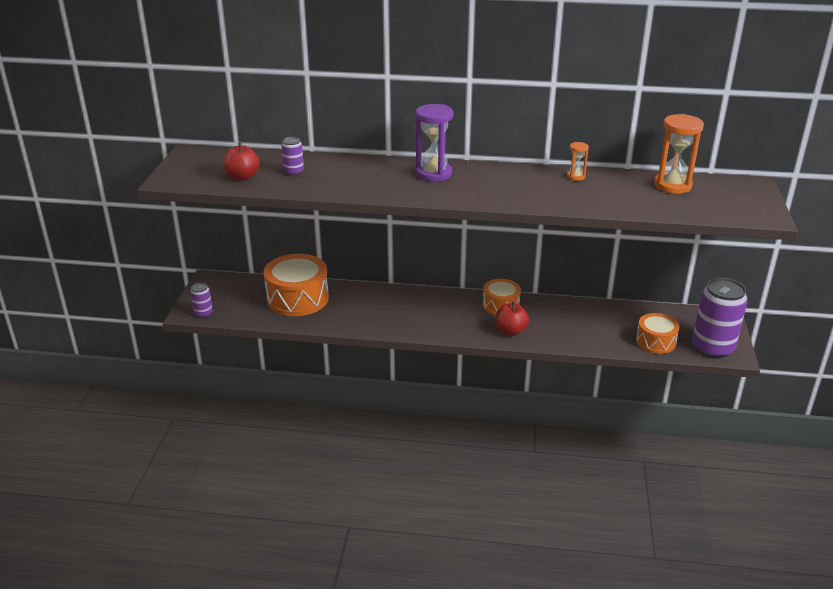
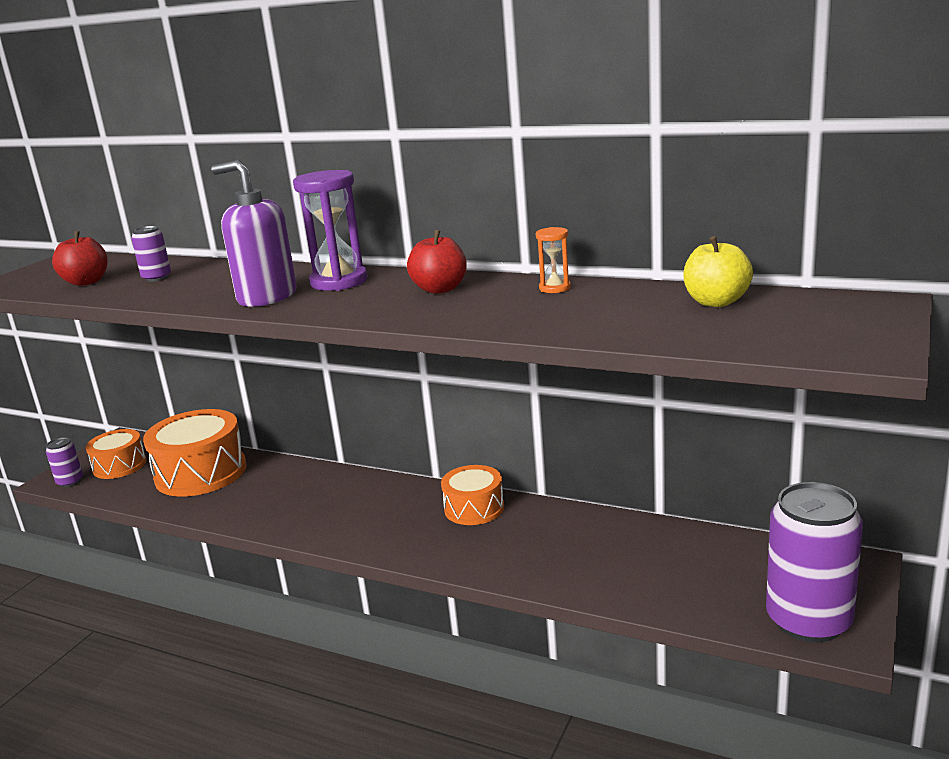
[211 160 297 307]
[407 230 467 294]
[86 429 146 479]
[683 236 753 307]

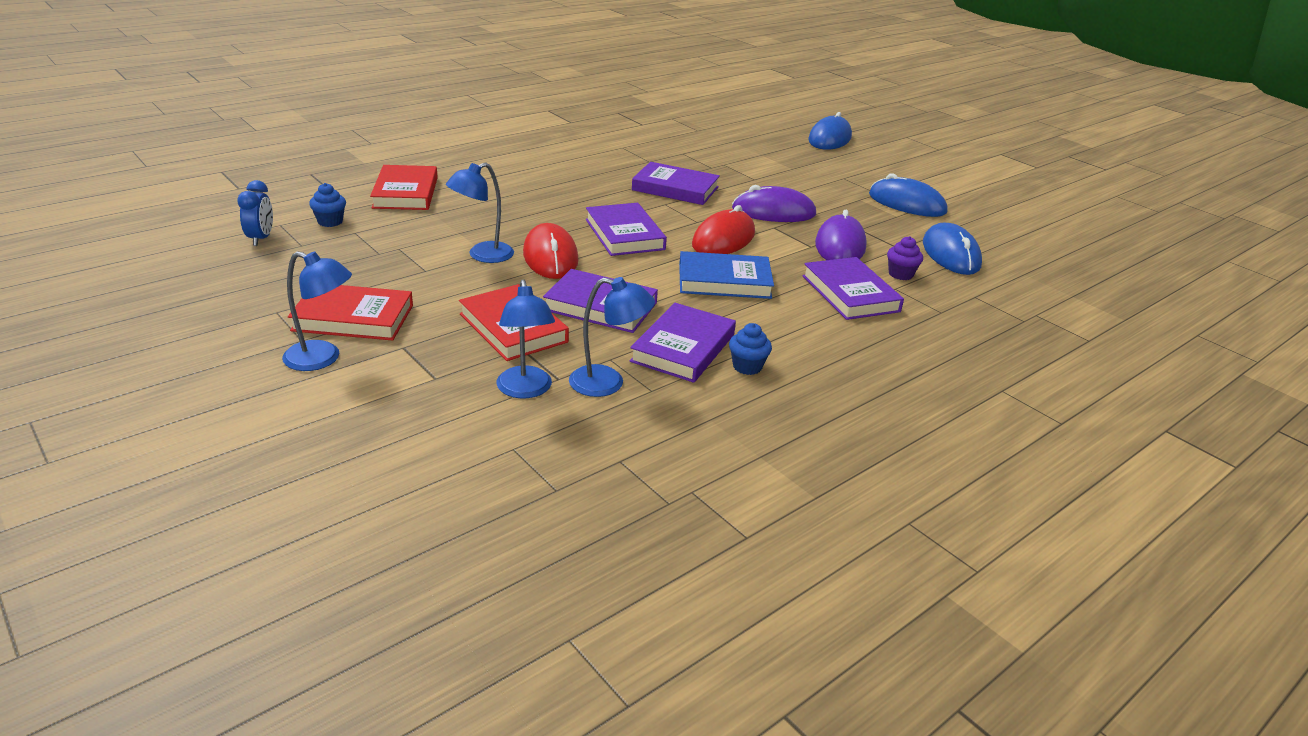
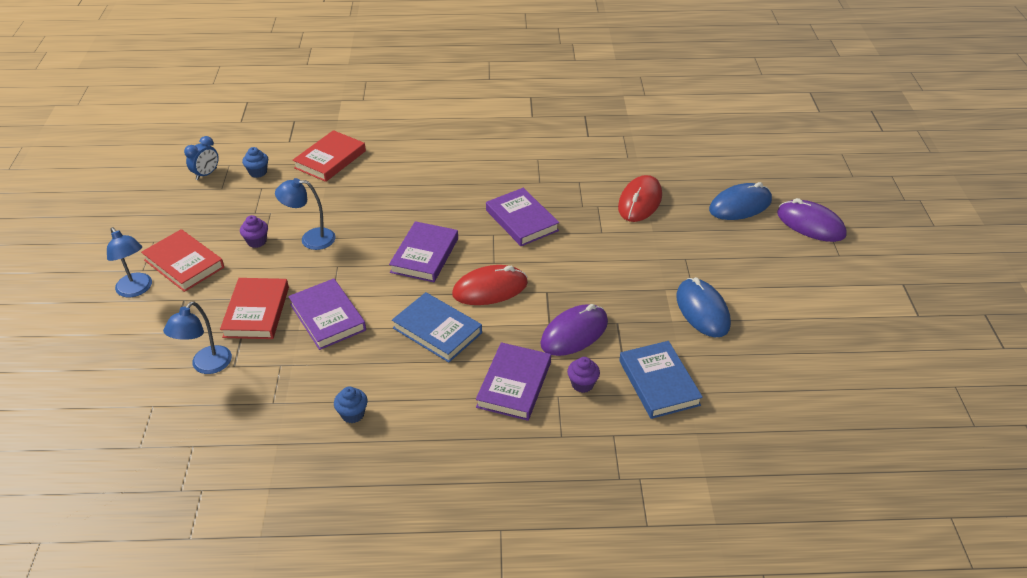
[569 277 655 397] (first image)
[630 303 736 383] (first image)
[240 215 268 248]
[618 175 662 222]
[777 198 847 242]
[619 341 703 419]

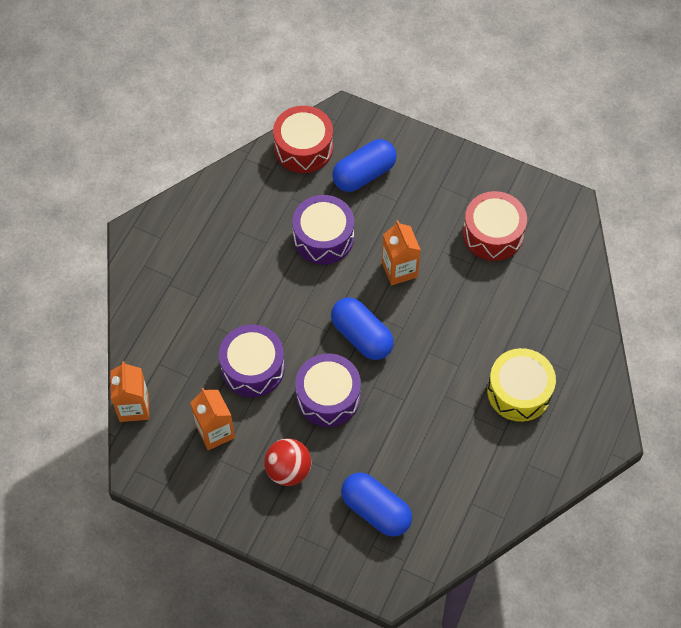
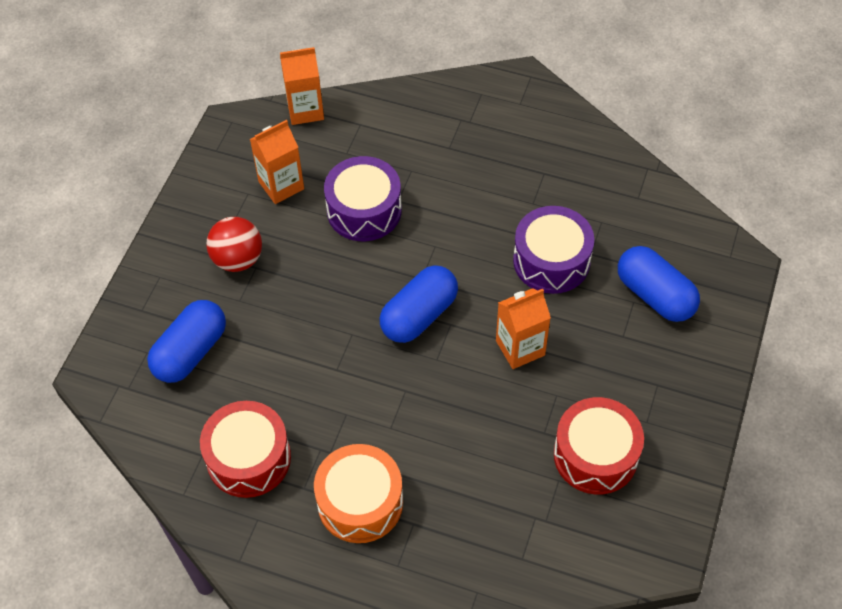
[295 354 361 427] (first image)
[200 401 291 498]
[314 444 403 543]

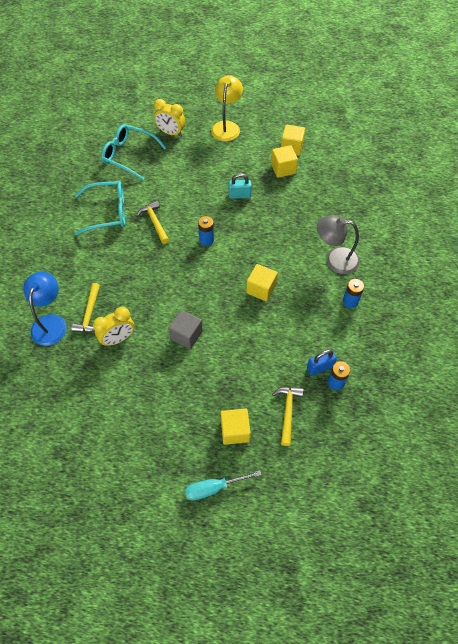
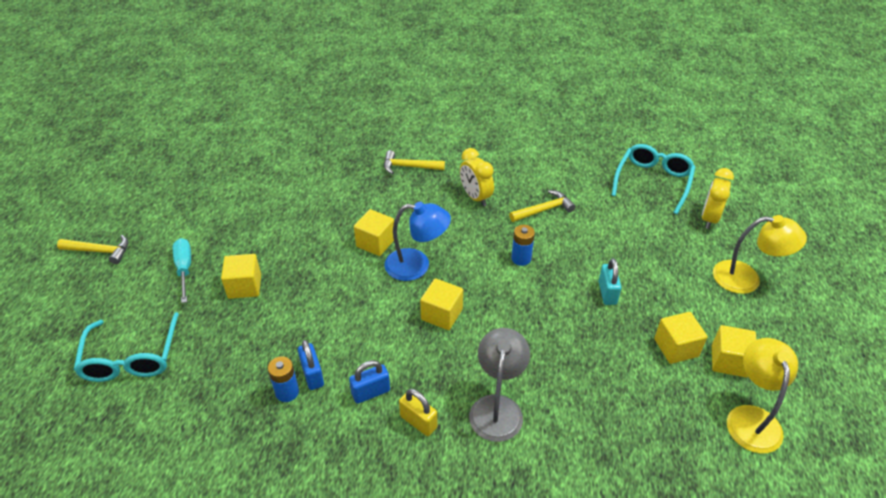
[349 360 390 404]
[727 338 798 454]
[385 202 451 281]
[74 312 179 382]
[460 148 494 207]
[57 235 128 264]
[399 389 437 436]
[354 209 394 256]

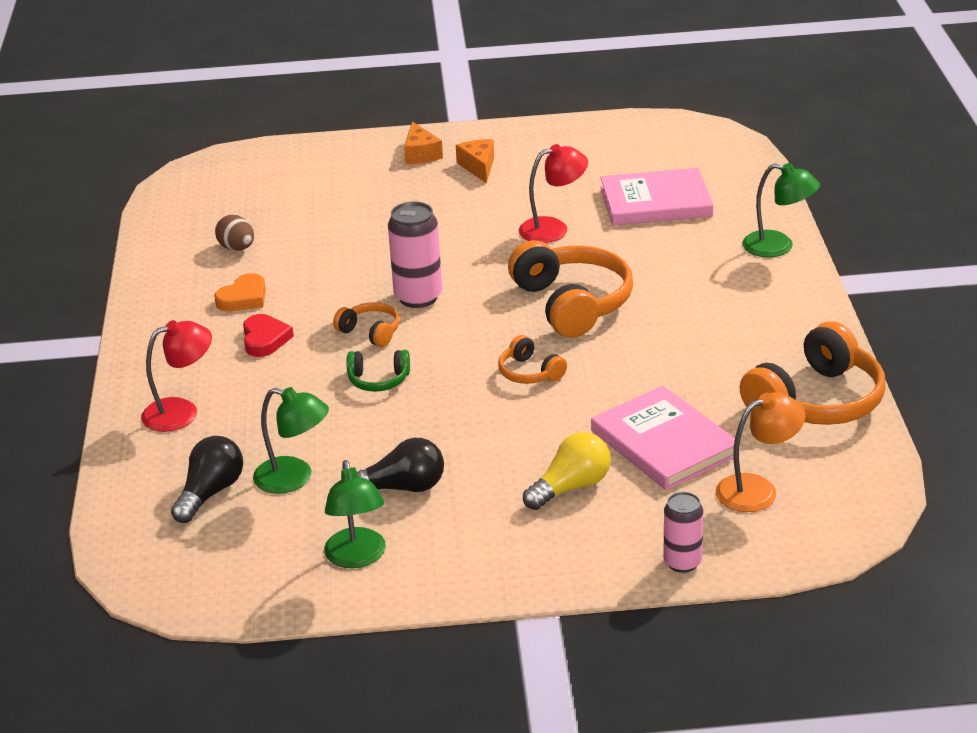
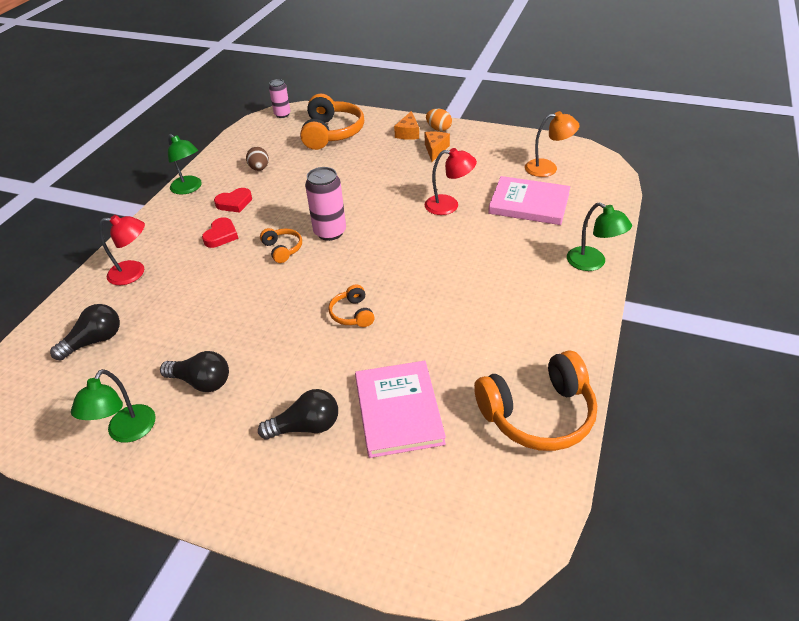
[347 350 410 392] (first image)
[426 109 452 131]
[168 134 202 195]
[300 94 364 150]
[269 79 291 118]
[525 111 580 177]
[214 188 252 213]
[258 389 338 439]

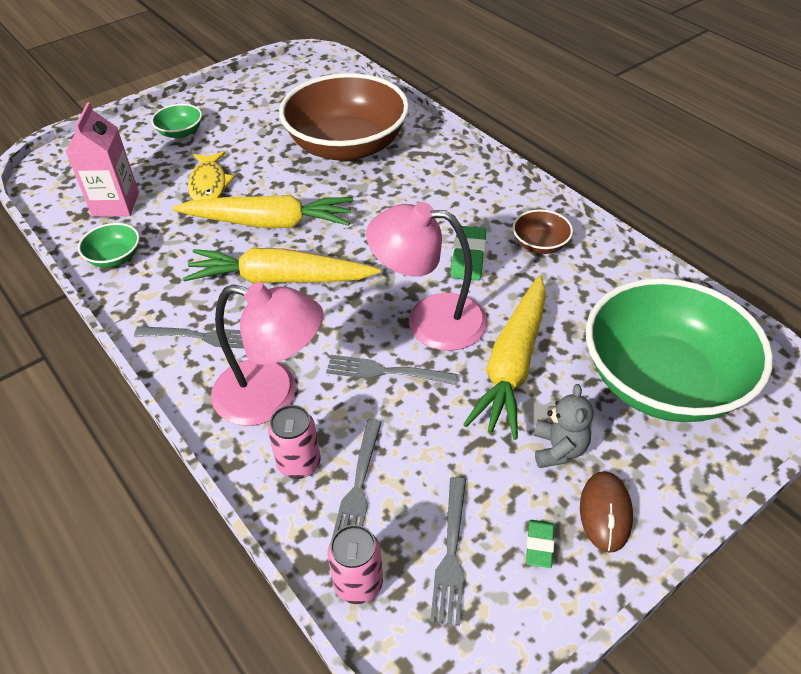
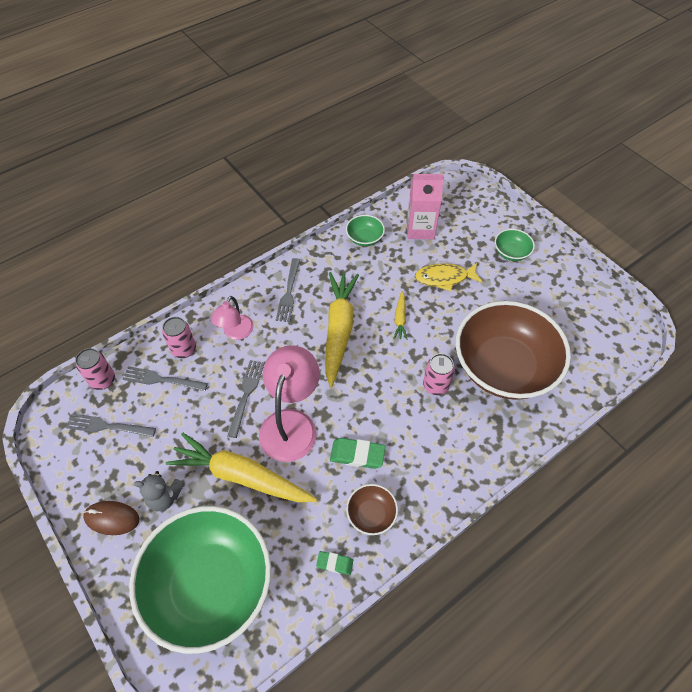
[423 353 455 395]
[316 551 353 575]
[393 291 408 340]
[211 296 254 340]

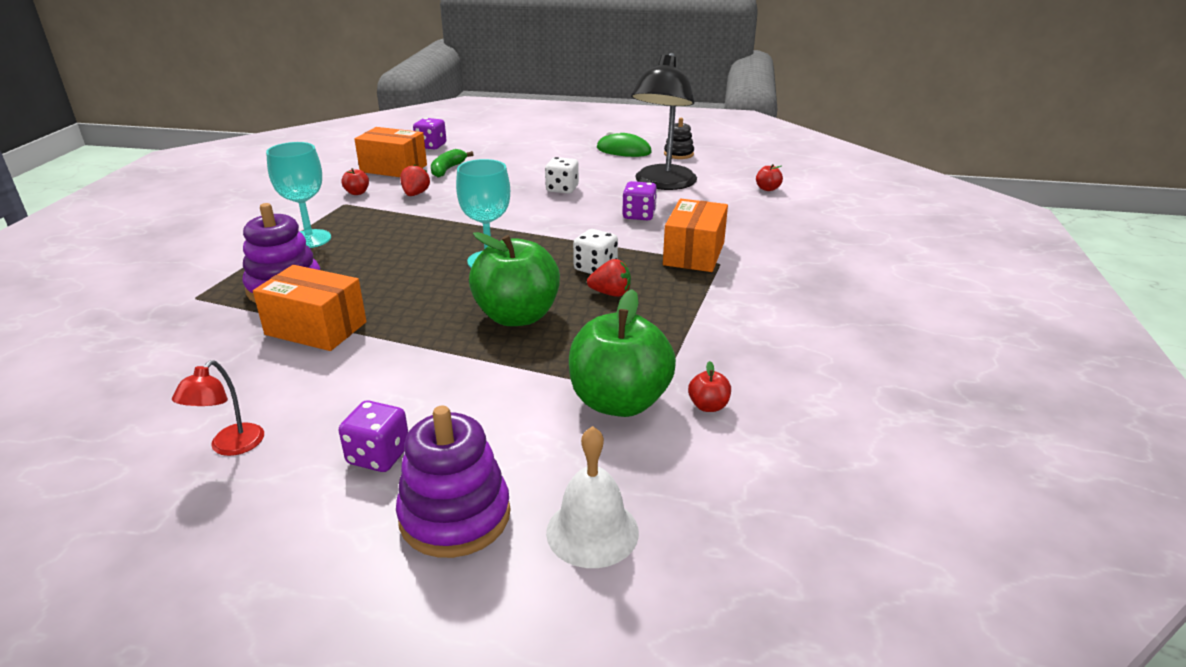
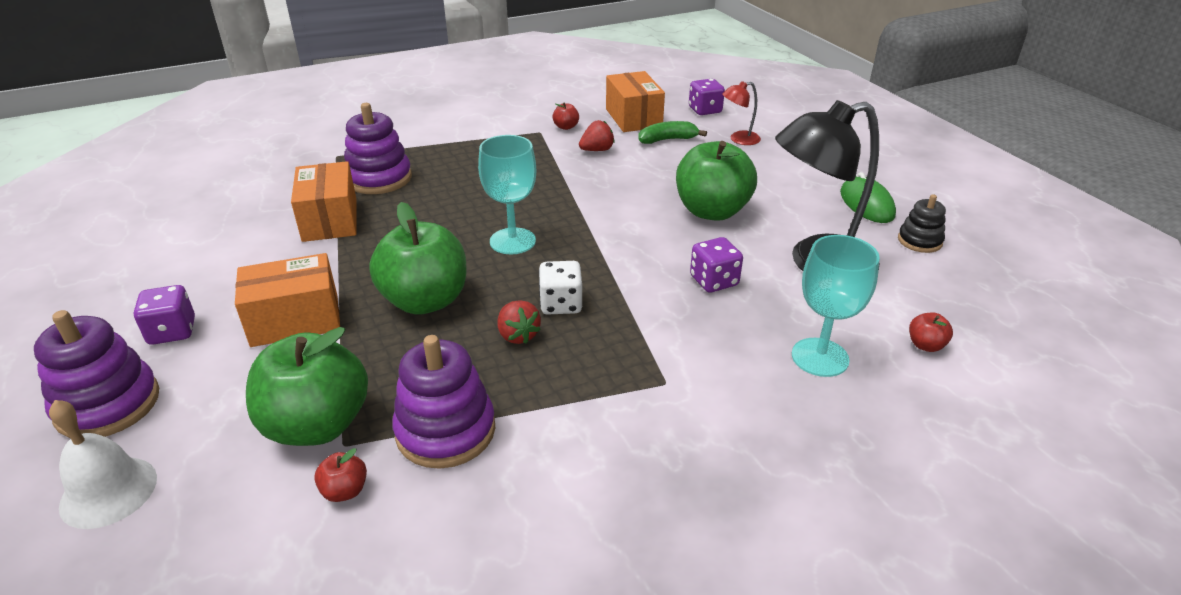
[392 335 495 469]
[722 81 761 145]
[792 235 880 377]
[235 253 340 347]
[676 141 757 221]

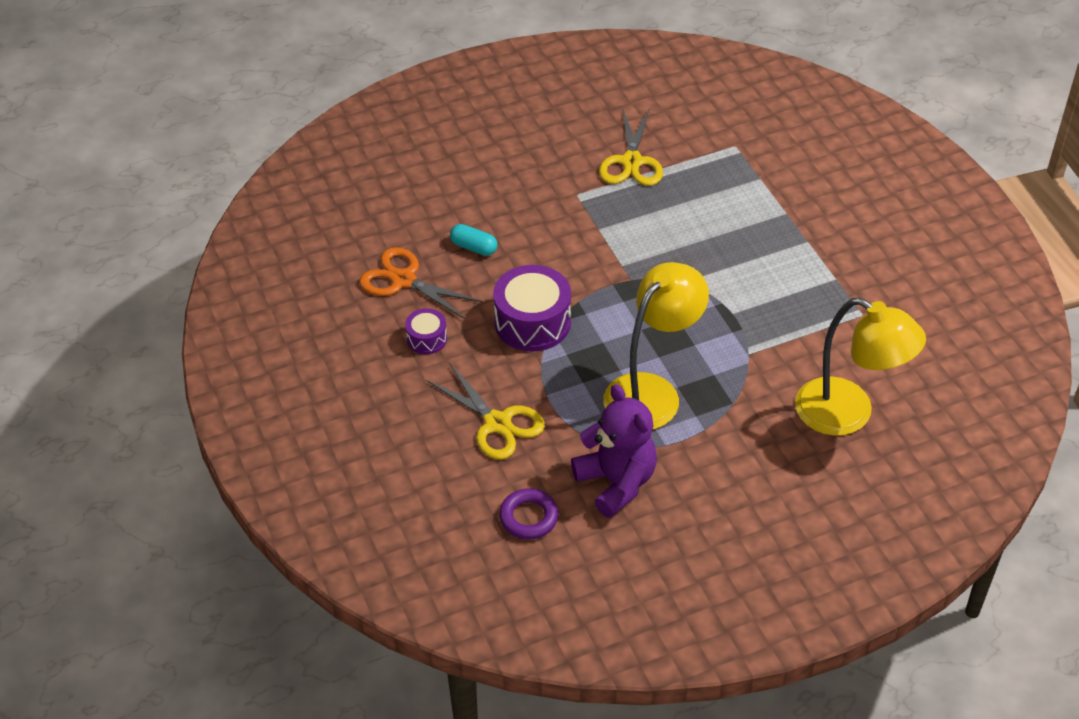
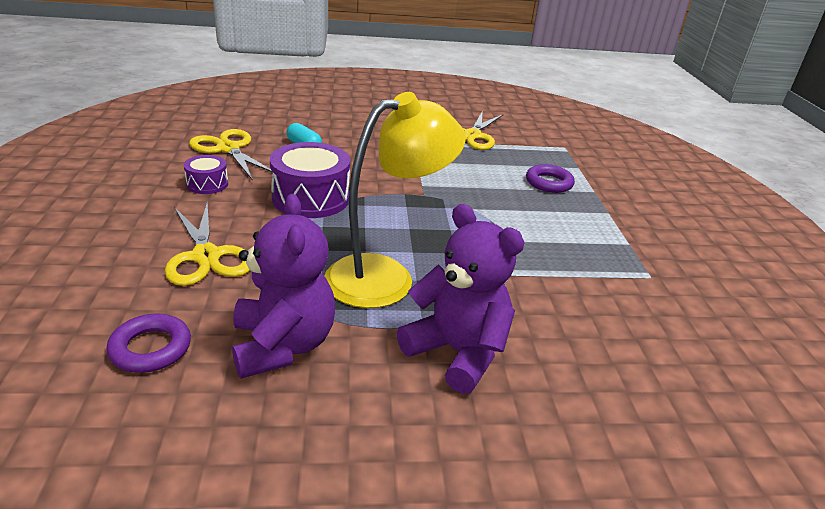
[795 297 926 436] (first image)
[397 204 525 394]
[526 164 575 193]
[189 129 273 179]

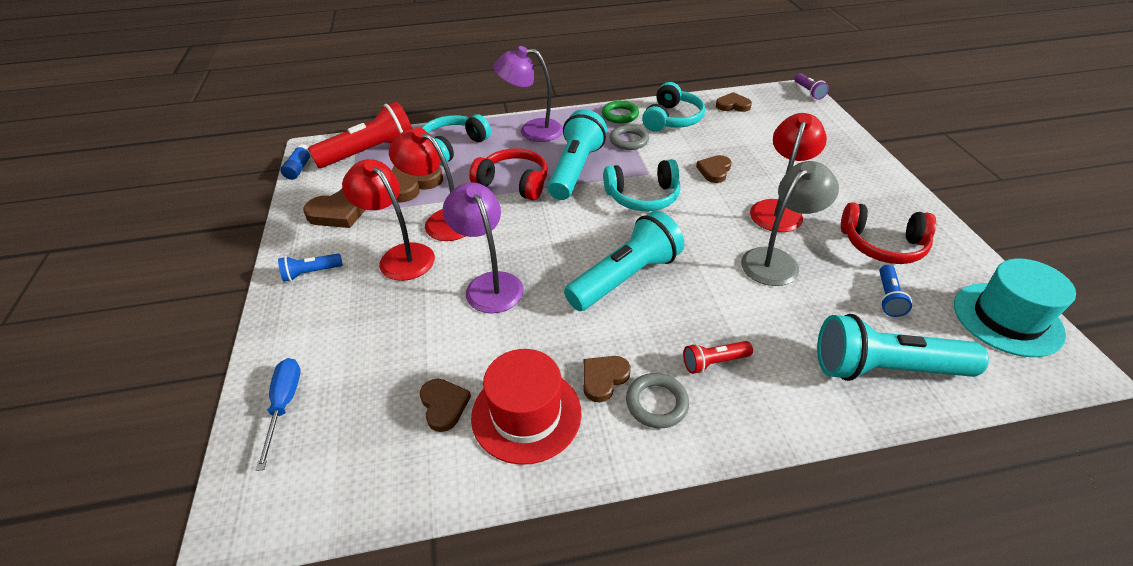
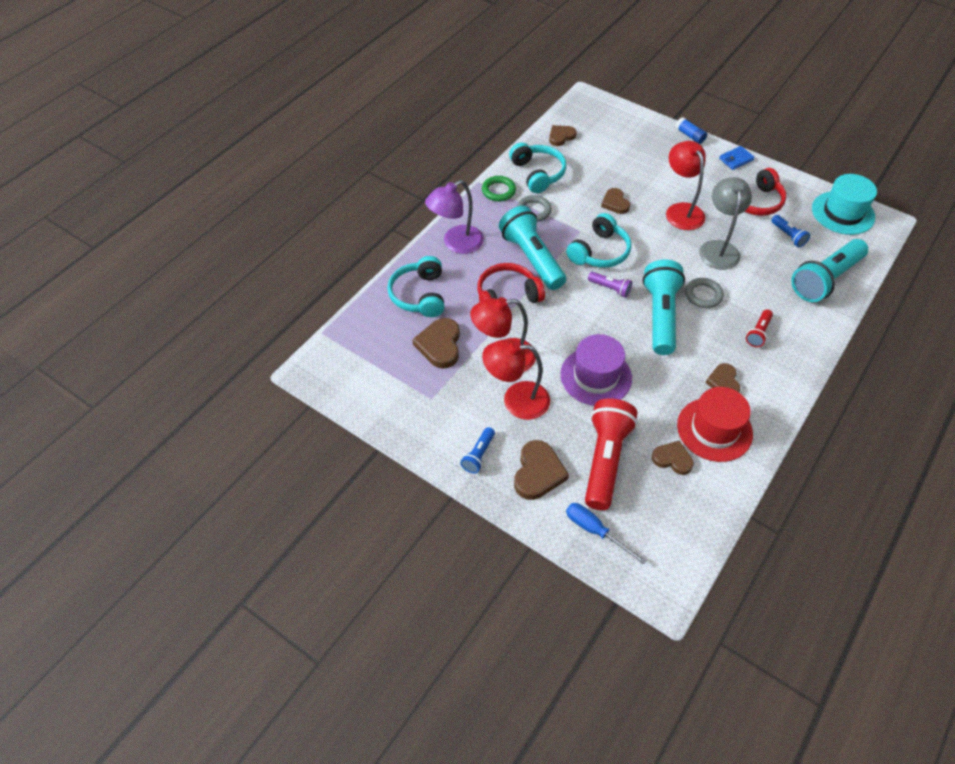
[719 146 755 170]
[675 117 707 144]
[514 440 569 500]
[585 398 638 510]
[685 278 724 308]
[588 272 632 298]
[560 334 632 406]

